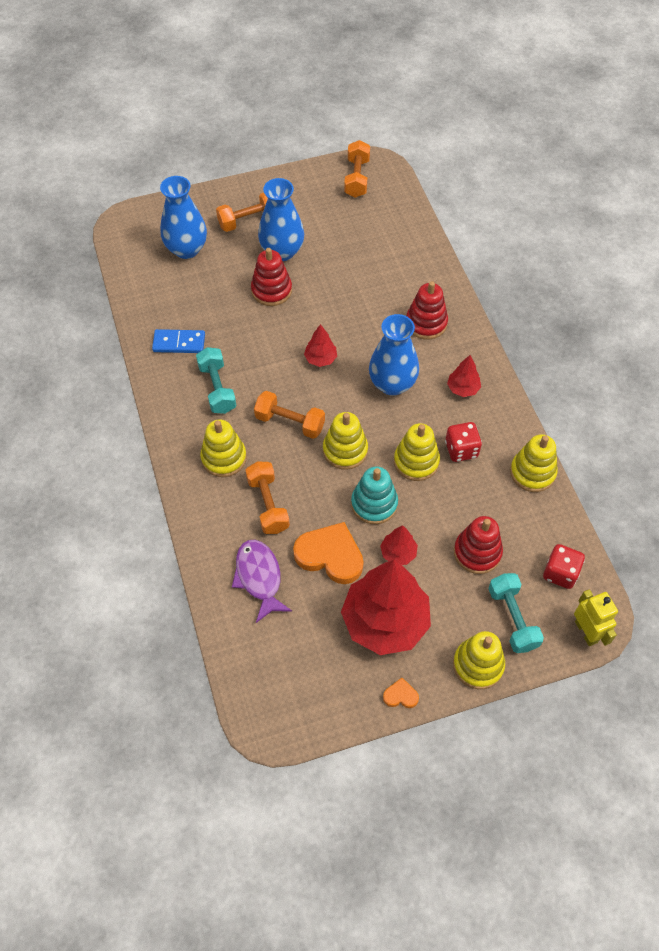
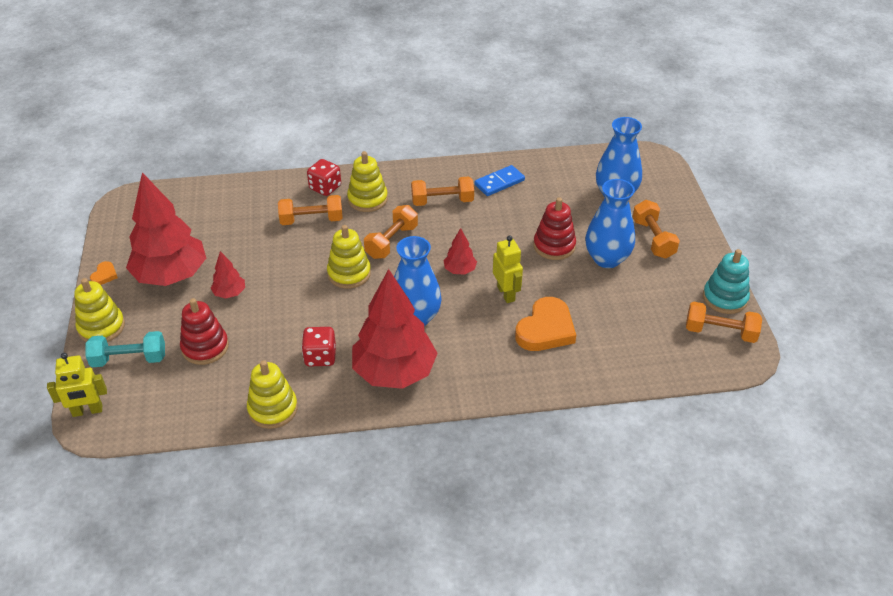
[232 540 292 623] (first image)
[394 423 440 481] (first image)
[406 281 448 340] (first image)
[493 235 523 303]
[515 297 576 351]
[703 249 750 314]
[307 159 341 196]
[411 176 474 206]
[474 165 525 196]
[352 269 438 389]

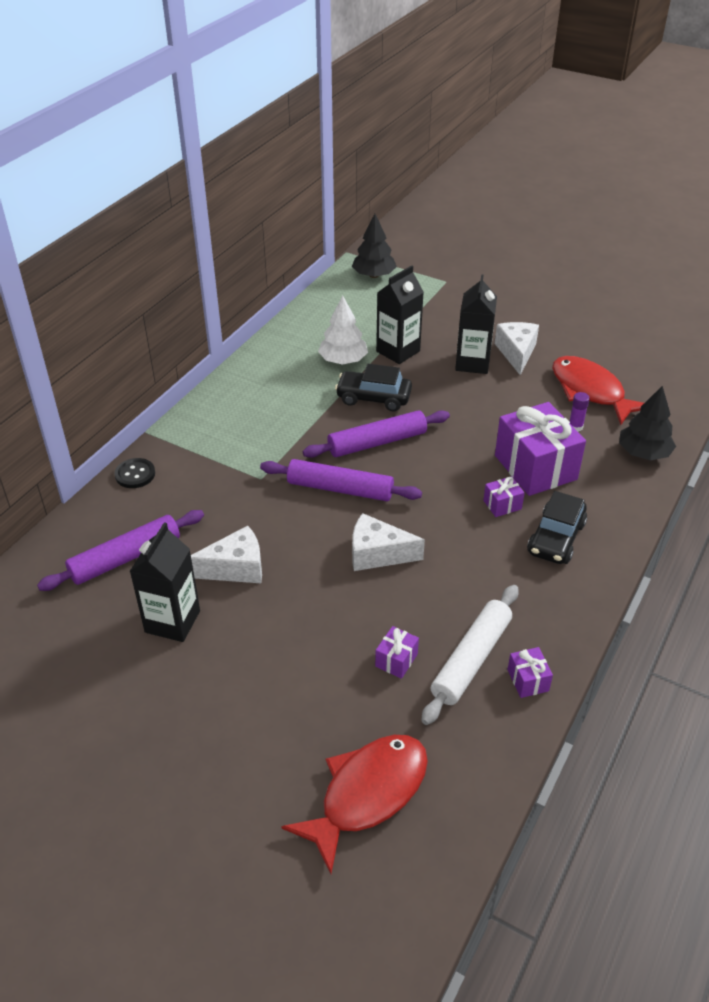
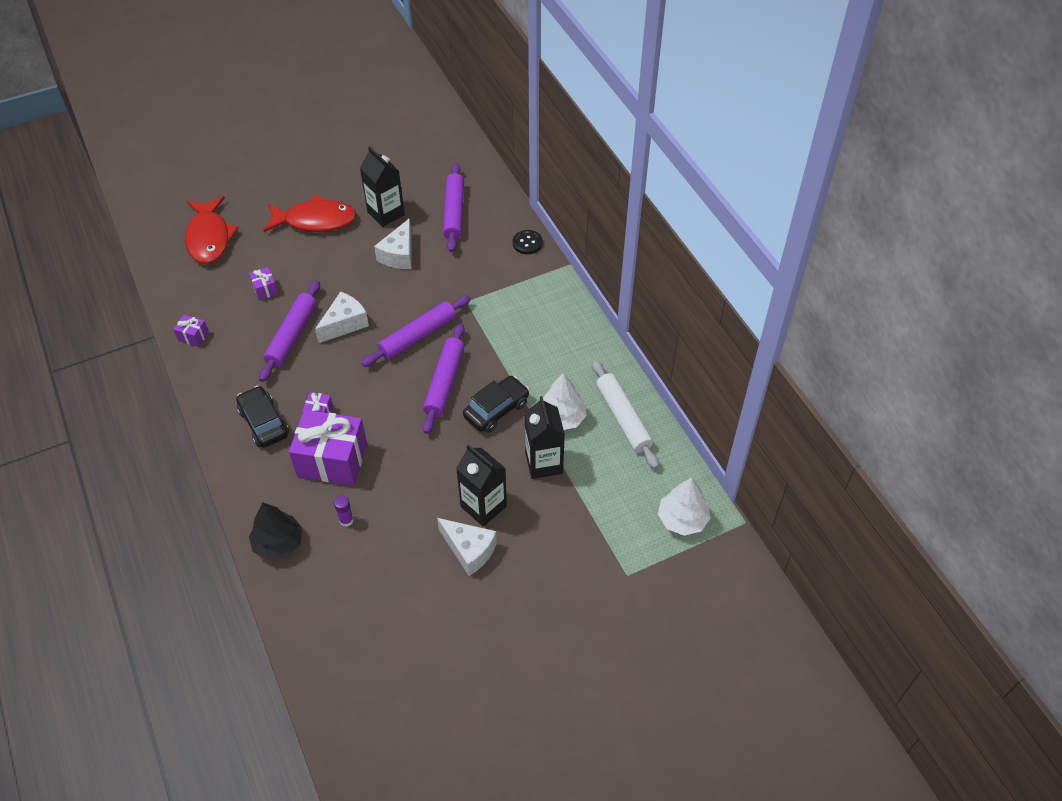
[259 280 320 382]
[592 360 659 469]
[263 195 357 232]
[658 477 711 536]

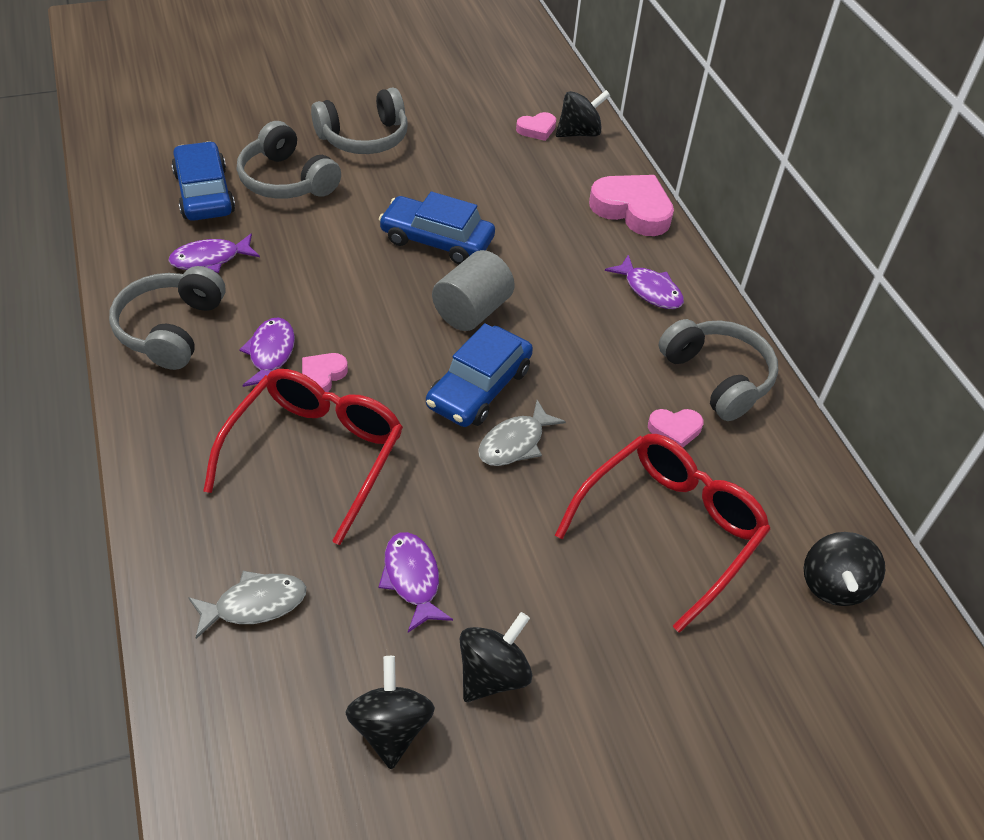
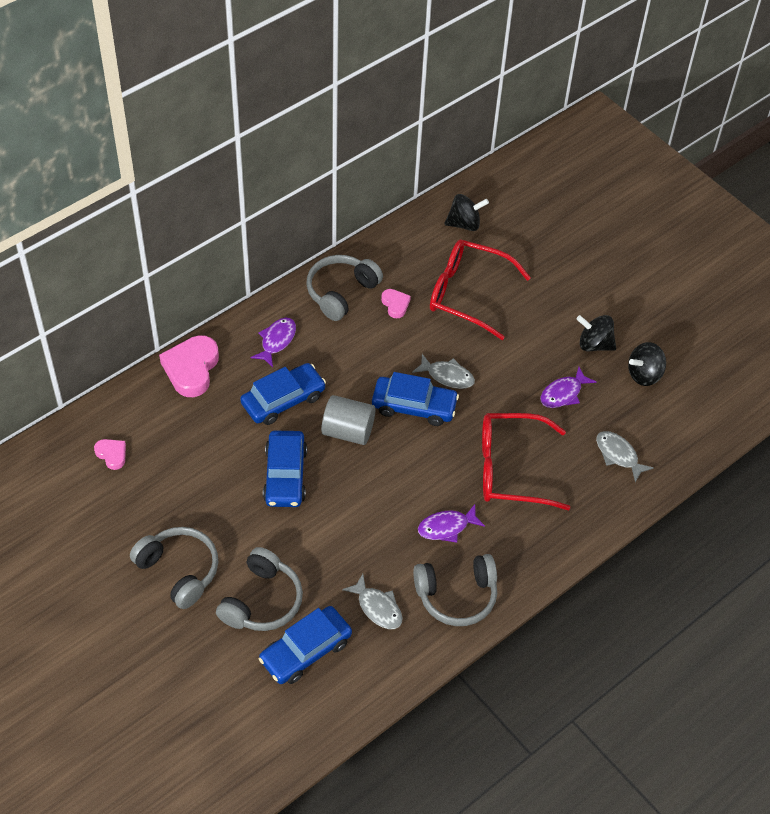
[302 353 348 392] (first image)
[556 90 610 137] (first image)
[240 363 326 425]
[342 574 403 629]

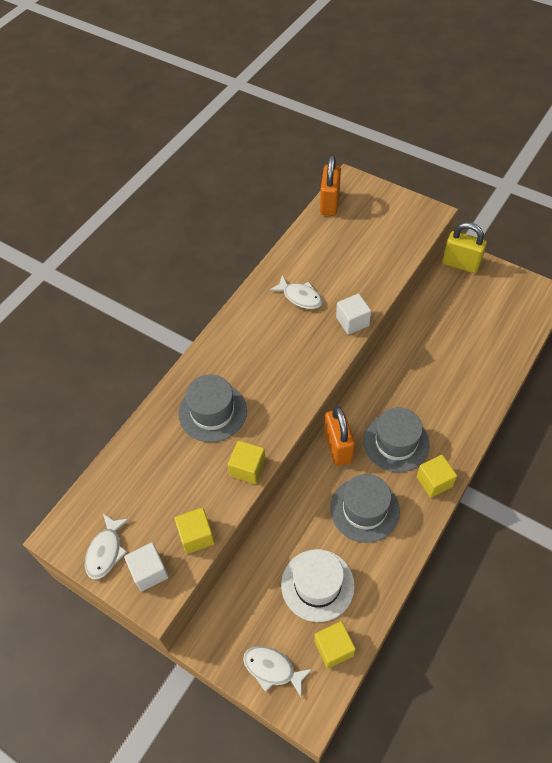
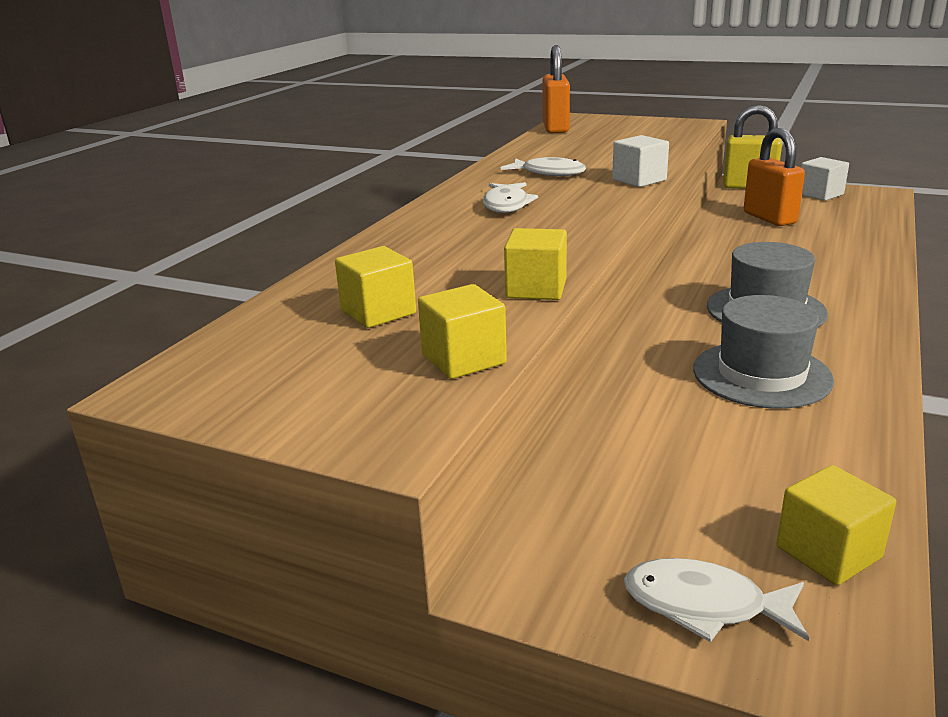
[178 375 247 442] (first image)
[281 549 355 622] (first image)
[483 182 538 213]
[801 157 849 201]
[744 128 805 226]
[335 246 416 328]

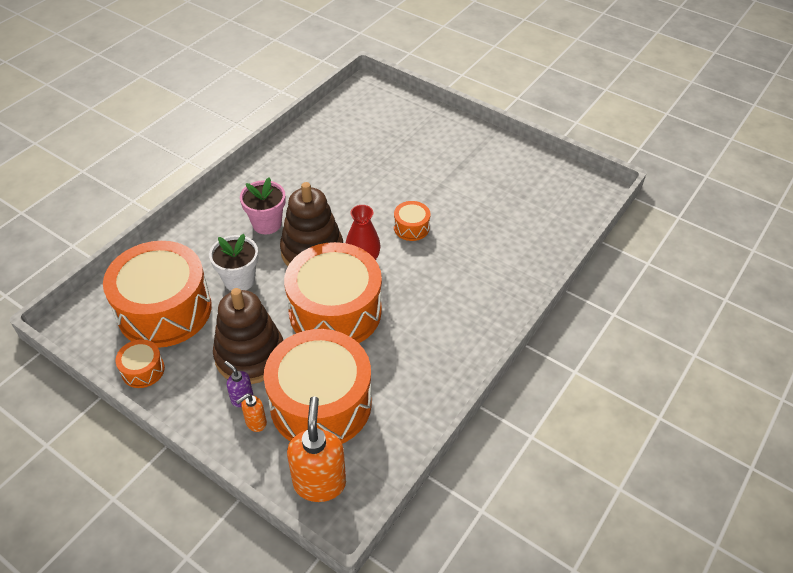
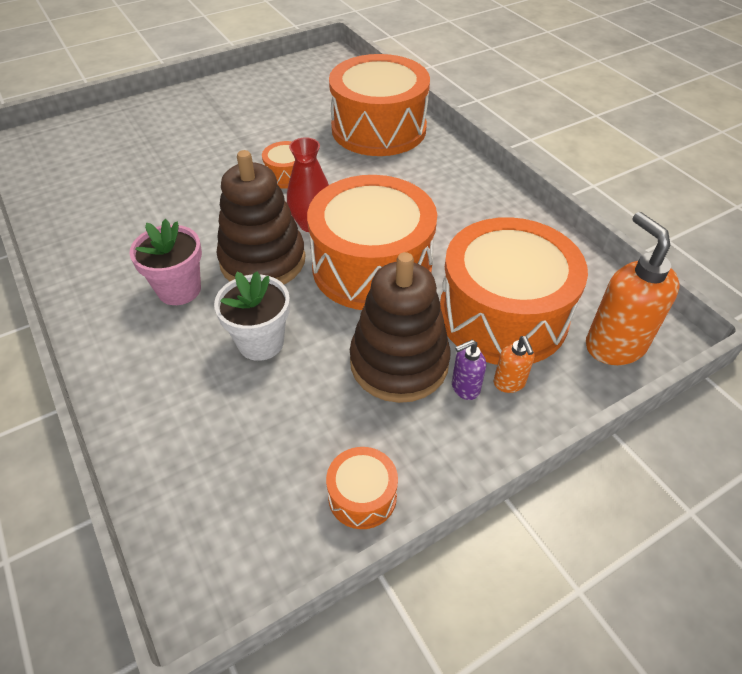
[329 54 430 156]
[586 212 680 365]

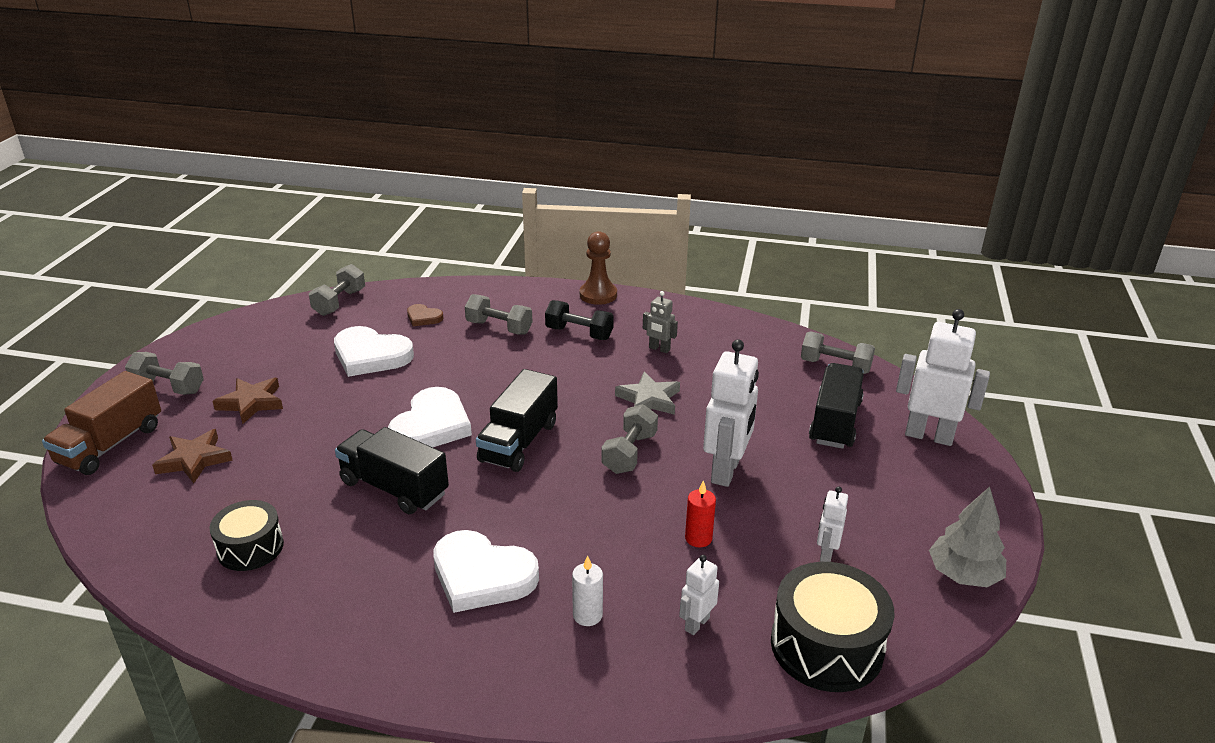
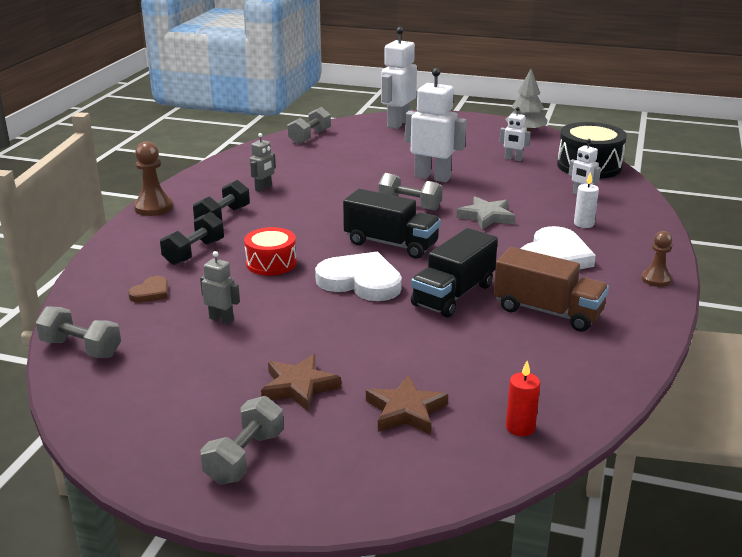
[209 500 284 571] (first image)
[809 363 864 449] (first image)
[244 227 297 276]
[641 231 672 287]
[494 247 609 332]
[457 196 515 230]
[506 361 540 436]
[200 251 240 324]
[160 212 224 265]

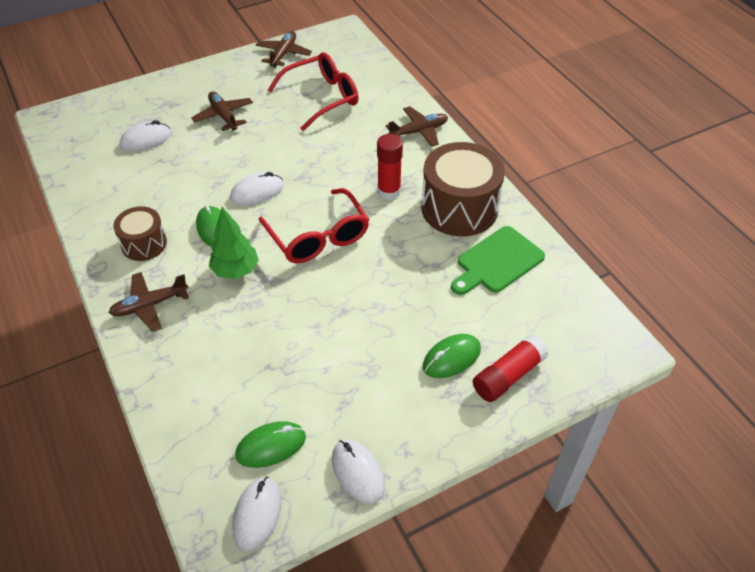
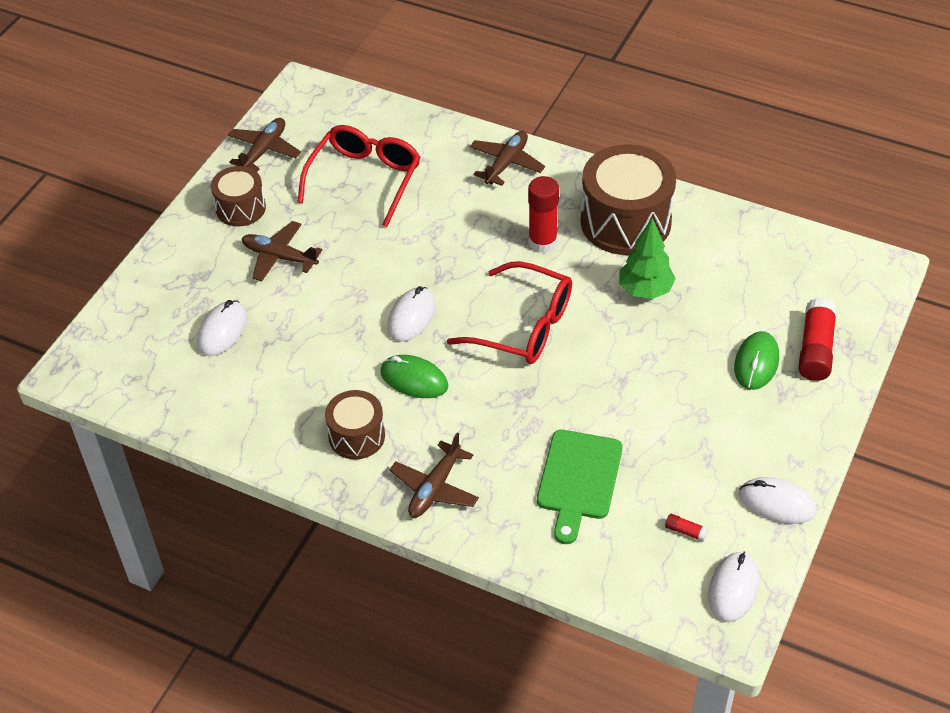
[211 166 266 227]
[620 218 676 299]
[537 430 622 544]
[665 514 709 542]
[708 551 759 623]
[228 118 301 172]

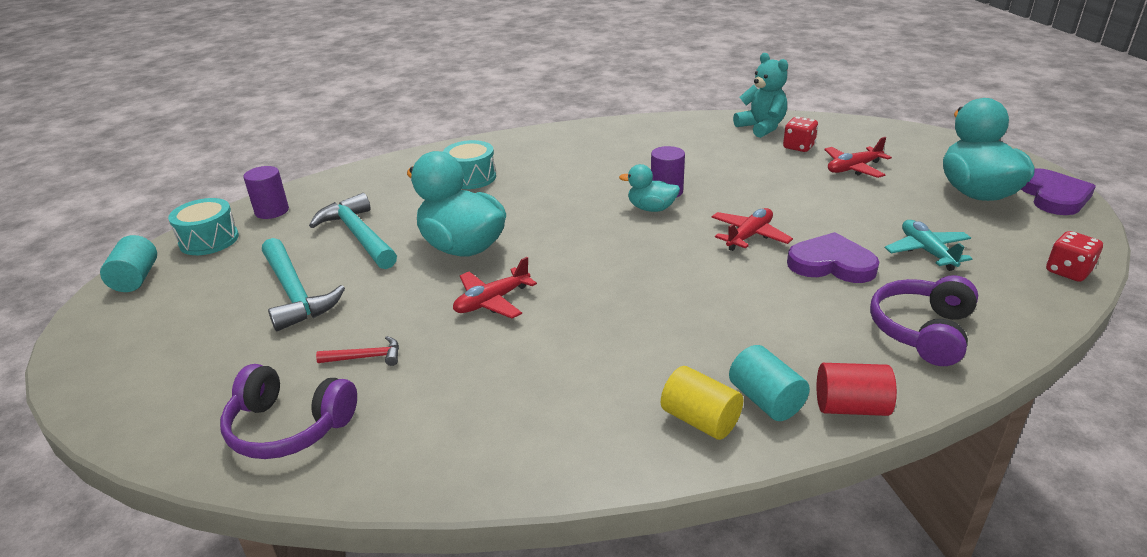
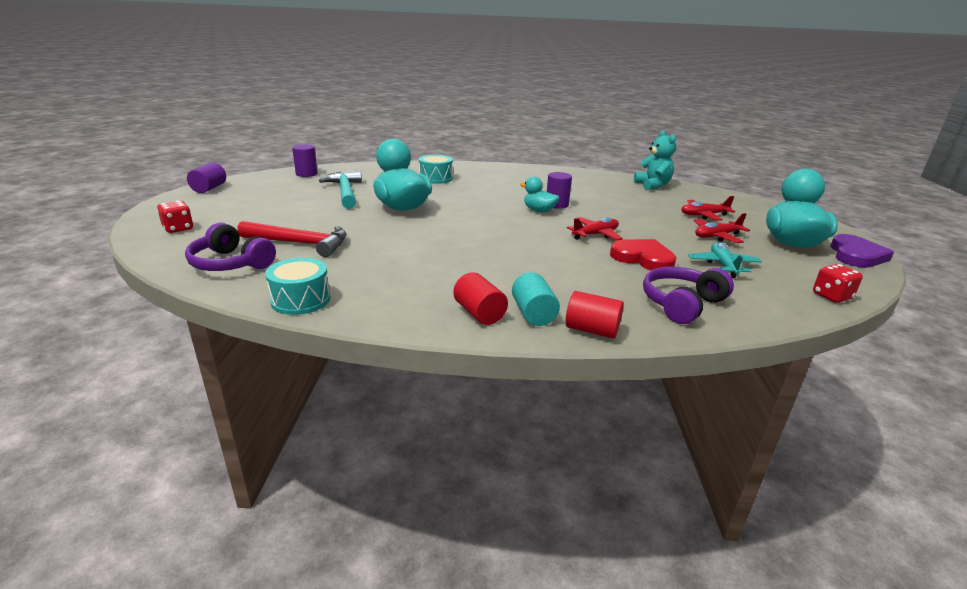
[262 238 345 331] (first image)
[265 258 330 315]
[694 213 750 243]
[157 201 193 233]
[187 162 226 193]
[453 272 508 325]
[610 239 677 270]
[237 221 346 257]

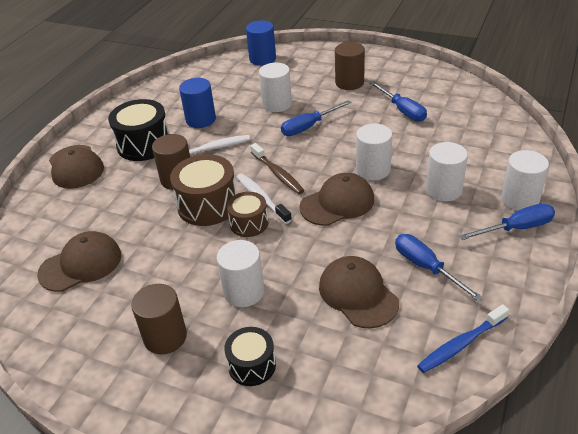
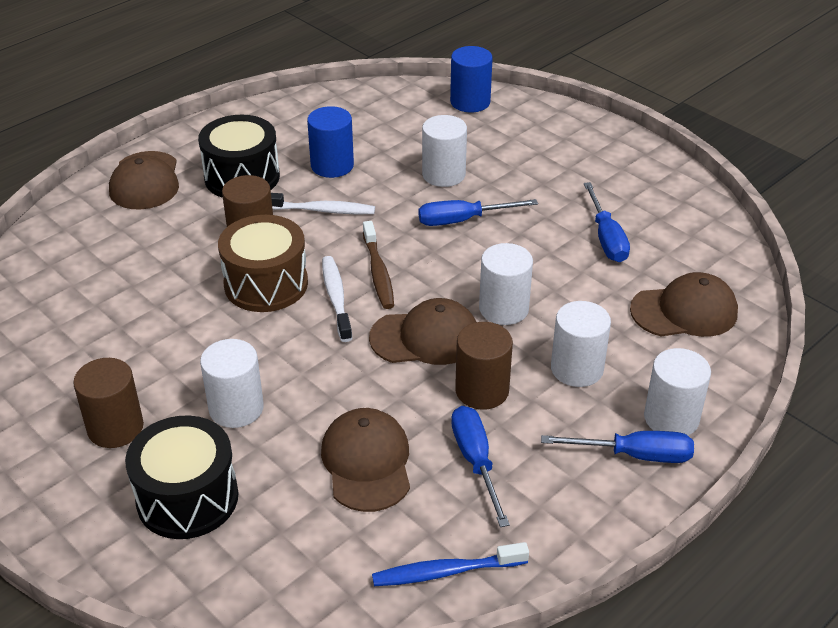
[227 192 268 237] (first image)
[630 272 738 337]
[455 322 513 410]
[125 416 238 539]

